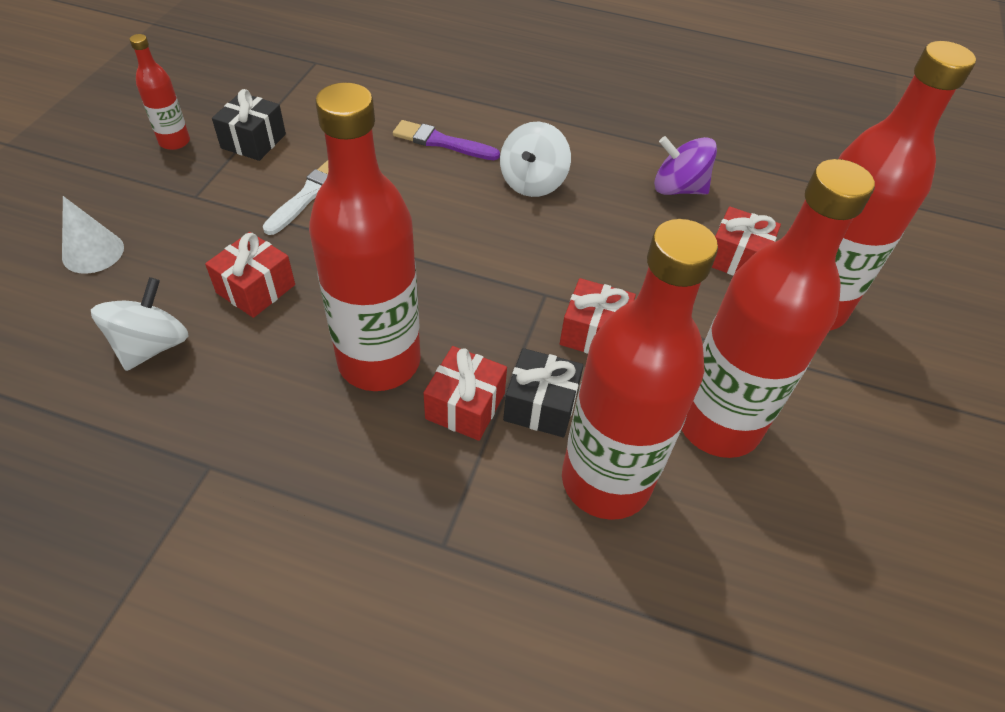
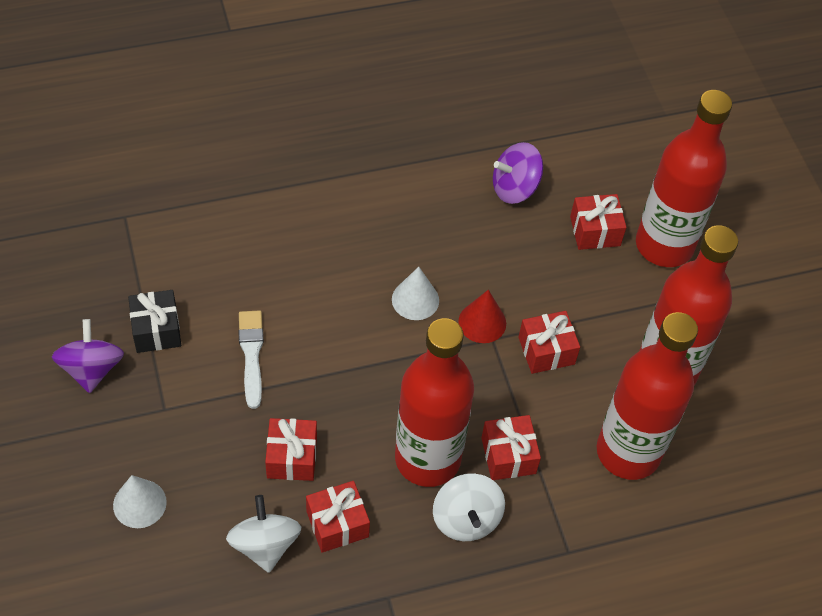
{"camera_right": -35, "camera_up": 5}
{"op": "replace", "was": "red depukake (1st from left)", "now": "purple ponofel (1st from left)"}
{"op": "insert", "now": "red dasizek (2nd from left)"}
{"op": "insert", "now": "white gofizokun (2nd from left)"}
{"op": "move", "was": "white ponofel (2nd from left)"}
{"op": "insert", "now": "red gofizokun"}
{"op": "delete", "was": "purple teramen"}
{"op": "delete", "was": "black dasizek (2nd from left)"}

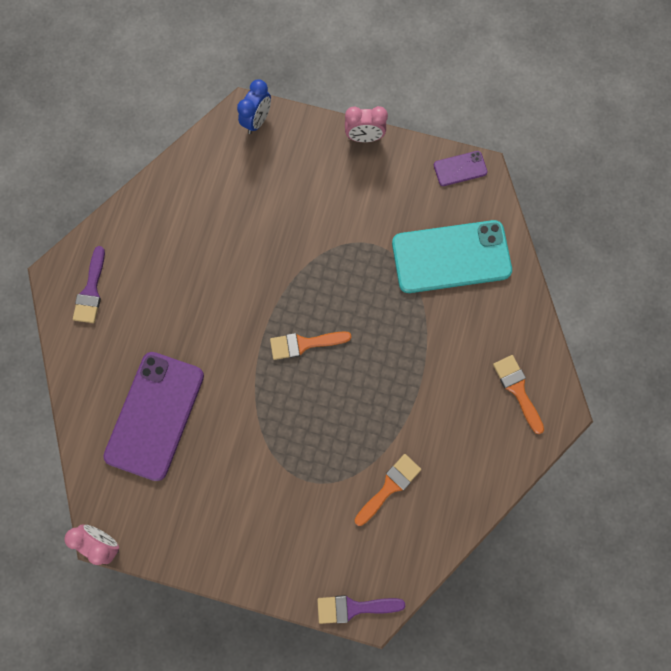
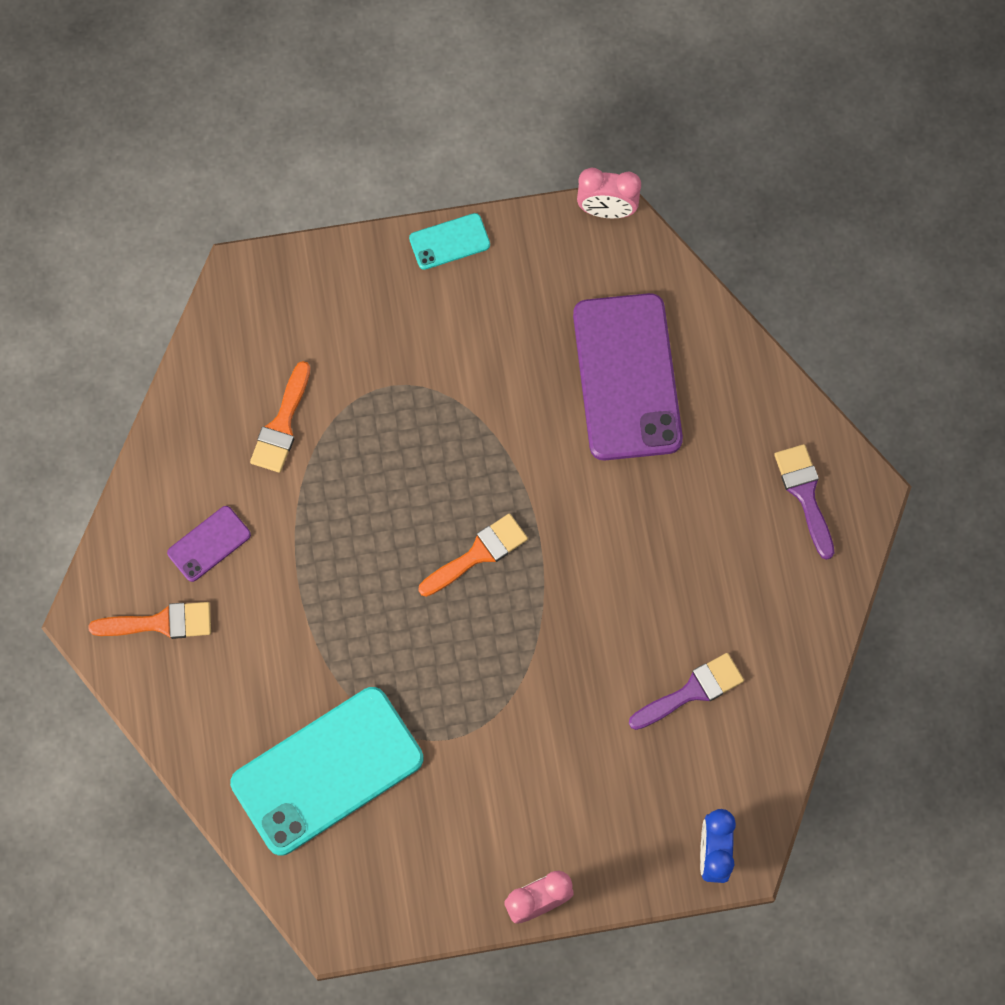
{"camera_right": 155, "camera_up": -5}
{"op": "rotate", "was": "orange teramen (3rd from left in the first image)", "clockwise": -45}
{"op": "move", "was": "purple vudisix (2nd from left in the first image)", "now": "purple vudisix (1st from left)"}
{"op": "insert", "now": "turquoise vudisix (2nd from left)"}
{"op": "move", "was": "purple teramen (2nd from left in the first image)", "now": "purple teramen (1st from left)"}

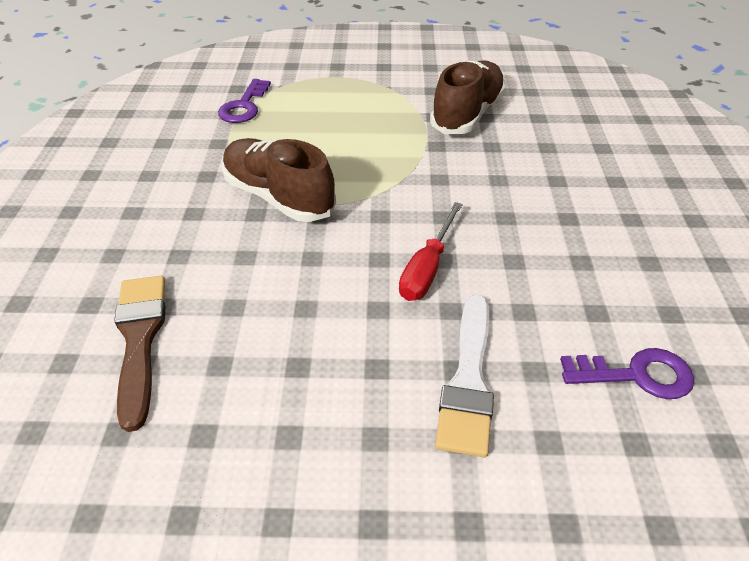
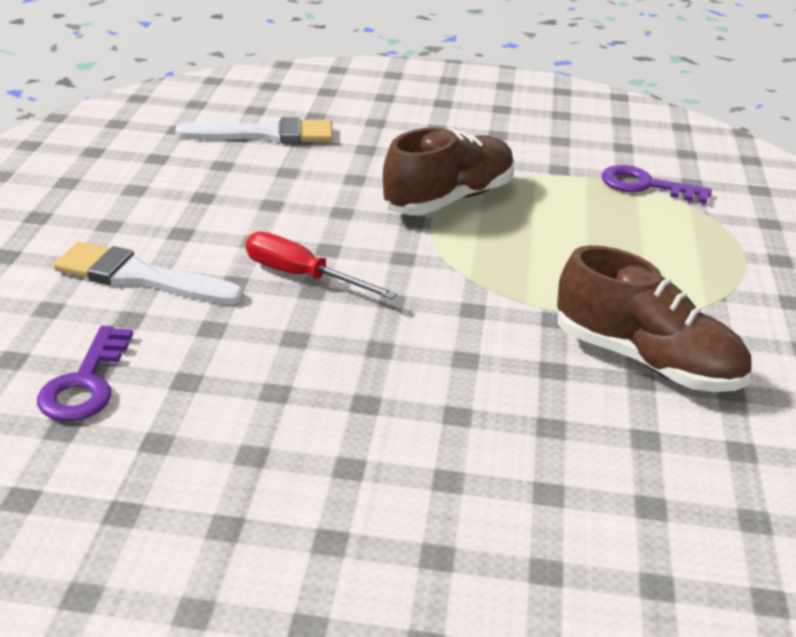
{"camera_right": 95, "camera_up": -10}
{"op": "recolor", "was": "brown teramen", "now": "white teramen (2nd from left)"}

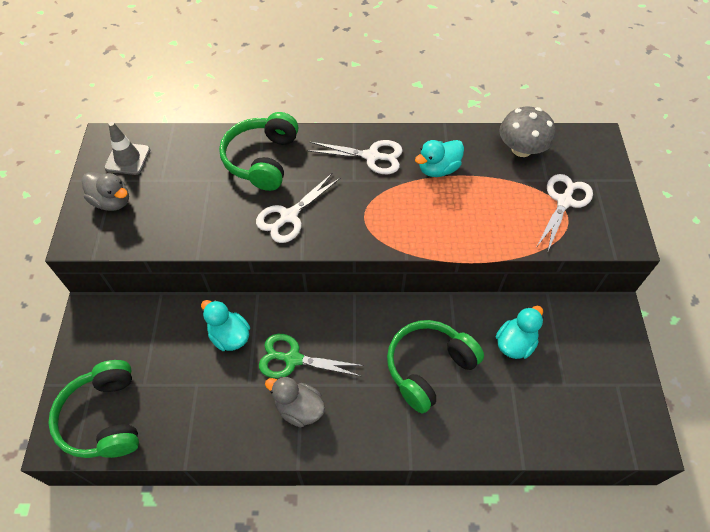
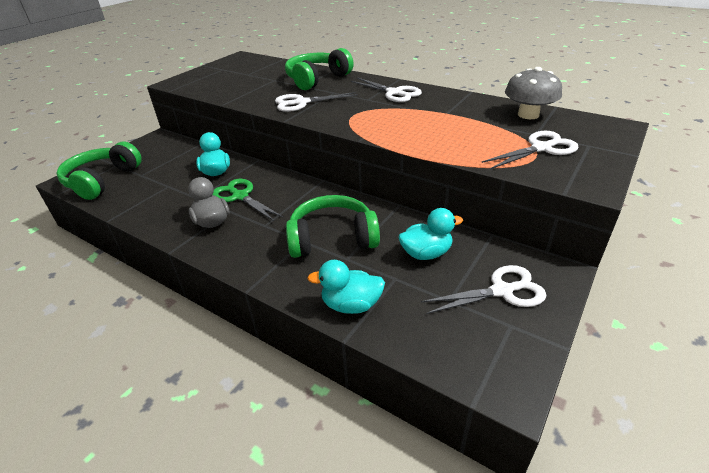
{"camera_right": 35, "camera_up": -20}
{"op": "move", "was": "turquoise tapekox (2nd from left)"}
{"op": "insert", "now": "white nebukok (3rd from left)"}
{"op": "delete", "was": "grey tapekox (1st from left)"}
{"op": "delete", "was": "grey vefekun"}

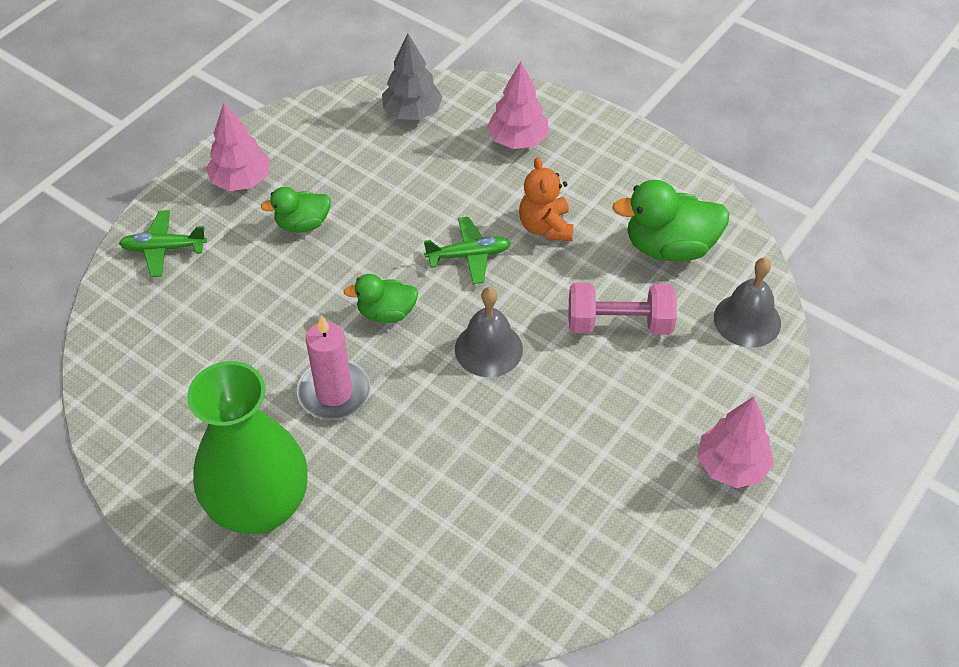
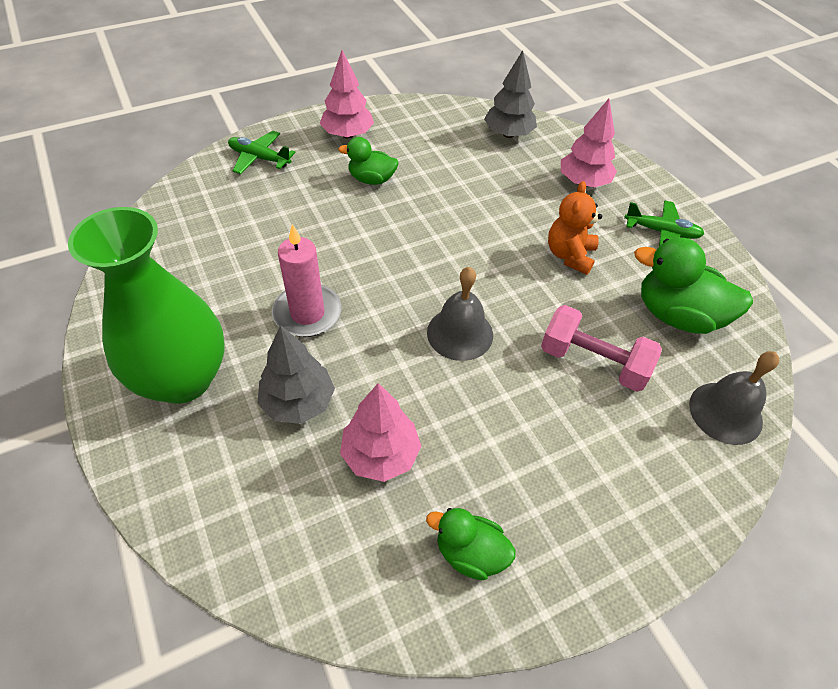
{"camera_right": 25, "camera_up": 0}
{"op": "insert", "now": "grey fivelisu (1st from left)"}
{"op": "move", "was": "pink fivelisu (3rd from left in the first image)", "now": "pink fivelisu (2nd from left)"}
{"op": "move", "was": "green tapekox (2nd from left)"}
{"op": "move", "was": "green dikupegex (2nd from left)"}

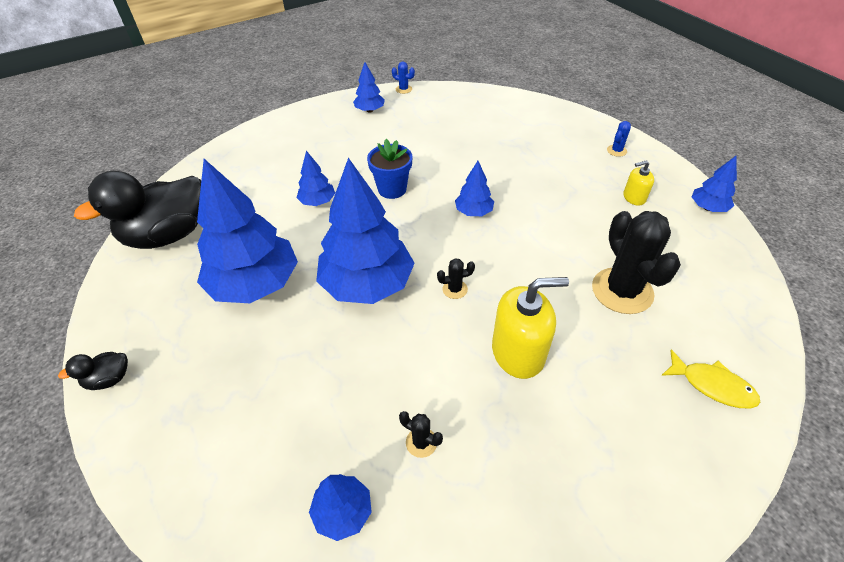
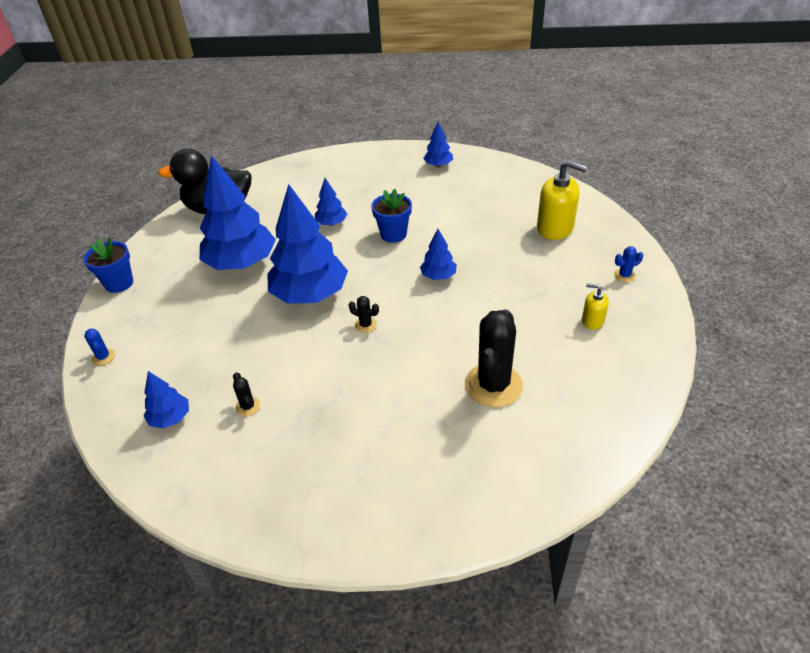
{"camera_right": 35, "camera_up": -5}
{"op": "replace", "was": "black tapekox (1st from left)", "now": "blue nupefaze (1st from left)"}
{"op": "move", "was": "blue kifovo (1st from left)"}
{"op": "move", "was": "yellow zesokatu (1st from left)"}
{"op": "delete", "was": "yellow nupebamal"}
{"op": "delete", "was": "blue fivelisu (7th from left)"}

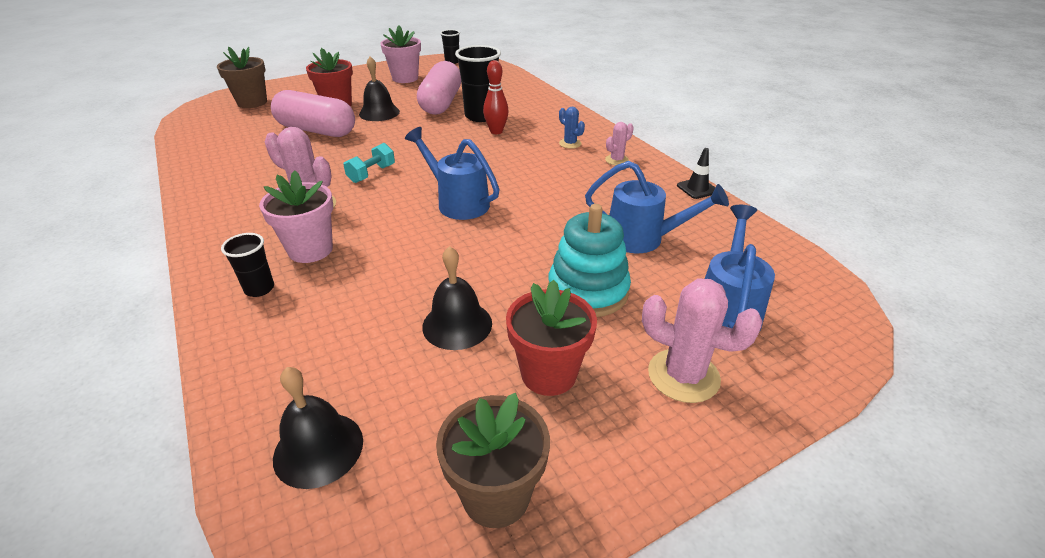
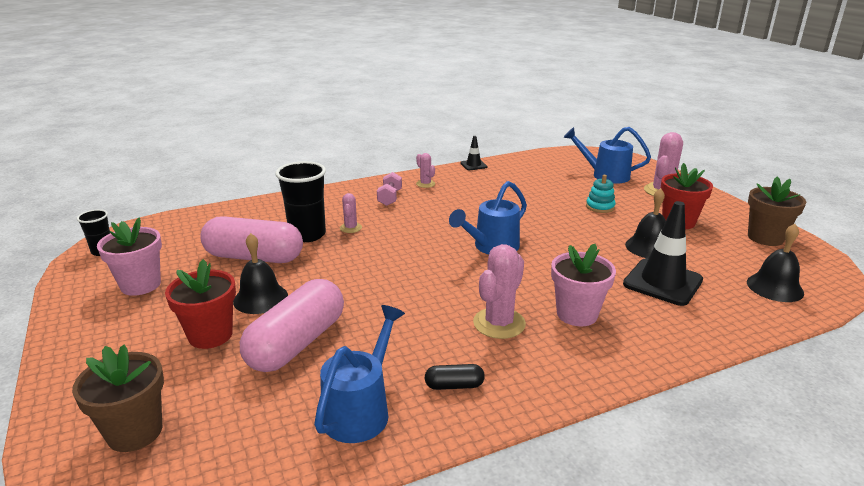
{"camera_right": -85, "camera_up": -10}
{"op": "move", "was": "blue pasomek (2nd from left in the first image)", "now": "blue pasomek (1st from left)"}
{"op": "replace", "was": "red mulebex", "now": "pink kifovo (1st from left)"}
{"op": "replace", "was": "blue kifovo", "now": "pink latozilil"}
{"op": "insert", "now": "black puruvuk"}
{"op": "resize", "was": "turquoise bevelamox", "ratio": 0.55}
{"op": "insert", "now": "black vefekun (2nd from left)"}
{"op": "delete", "was": "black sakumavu (1st from left)"}
{"op": "delete", "was": "turquoise latozilil"}

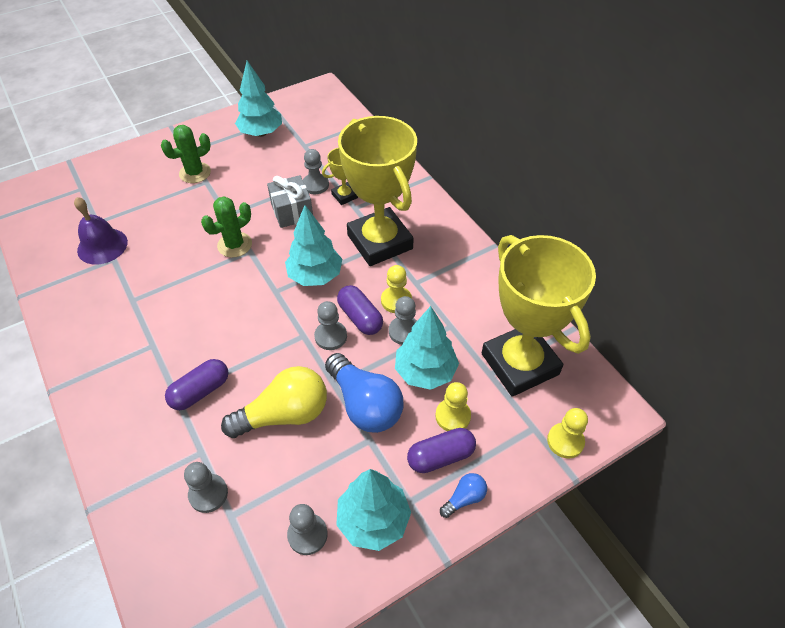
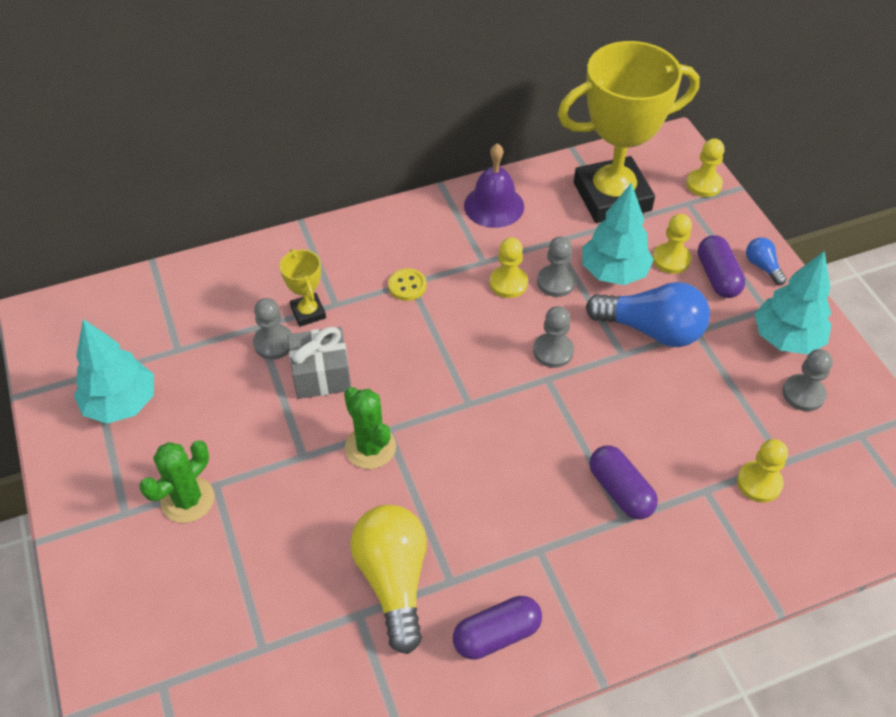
{"camera_right": -80, "camera_up": 0}
{"op": "rotate", "was": "green kifovo (1st from left)", "clockwise": 60}
{"op": "move", "was": "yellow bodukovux"}
{"op": "replace", "was": "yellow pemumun (2nd from left)", "now": "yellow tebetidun"}
{"op": "move", "was": "purple puruvuk (2nd from left in the first image)", "now": "purple puruvuk (1st from left)"}
{"op": "move", "was": "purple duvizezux"}
{"op": "rotate", "was": "blue bodukovux (1st from left)", "clockwise": 45}
{"op": "recolor", "was": "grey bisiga (1st from left)", "now": "yellow bisiga (4th from left)"}
{"op": "delete", "was": "turquoise fivelisu (2nd from left)"}

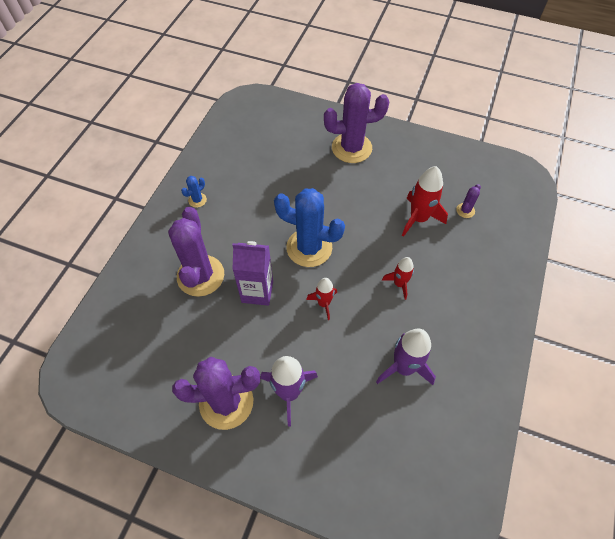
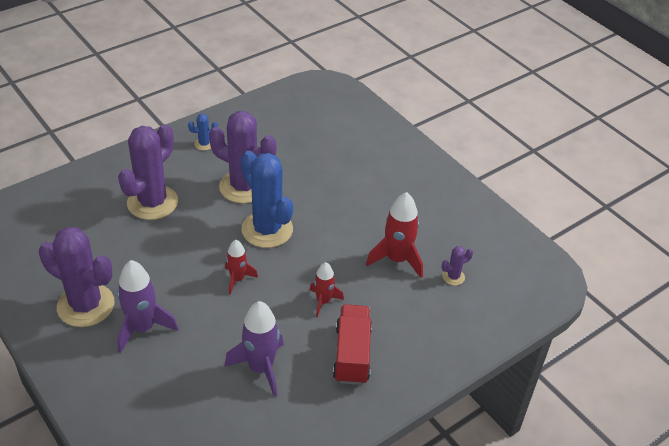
{"camera_right": 30, "camera_up": -15}
{"op": "move", "was": "purple kifovo (3rd from left)"}
{"op": "insert", "now": "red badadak"}
{"op": "delete", "was": "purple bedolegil"}

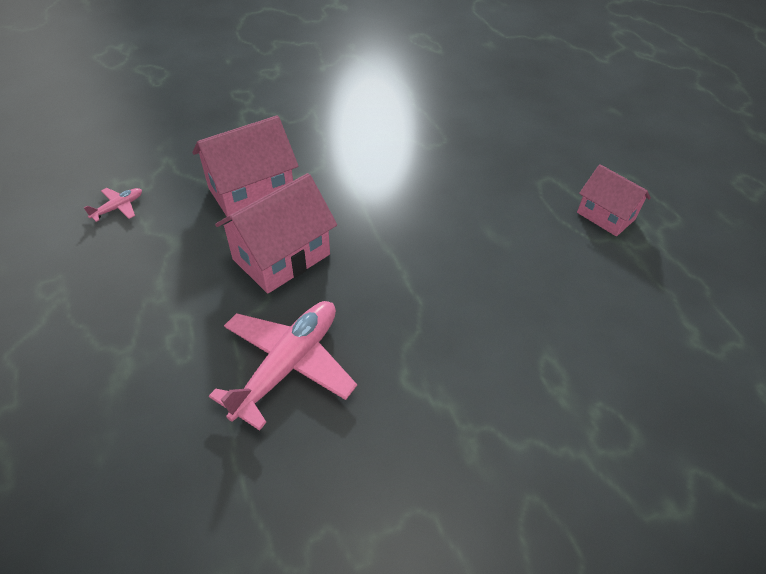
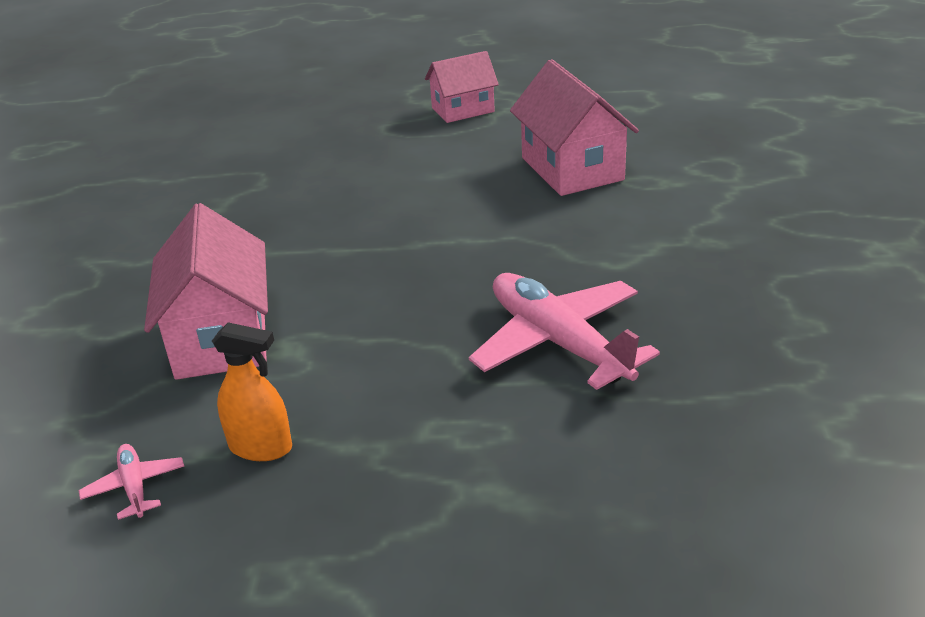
{"camera_right": -65, "camera_up": -15}
{"op": "insert", "now": "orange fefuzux"}
{"op": "move", "was": "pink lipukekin (2nd from left in the first image)", "now": "pink lipukekin (3rd from left)"}

